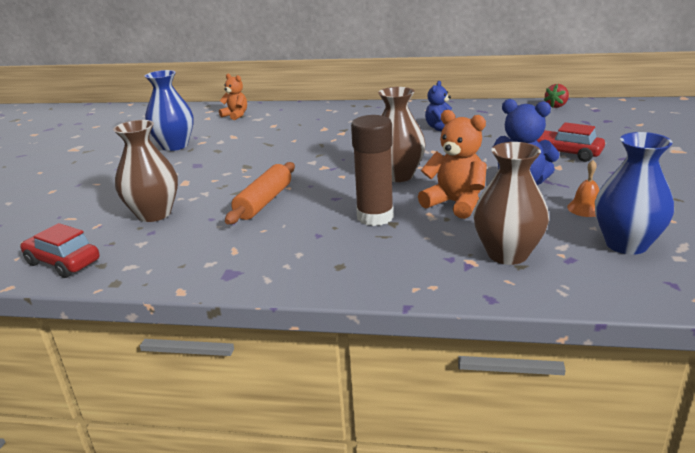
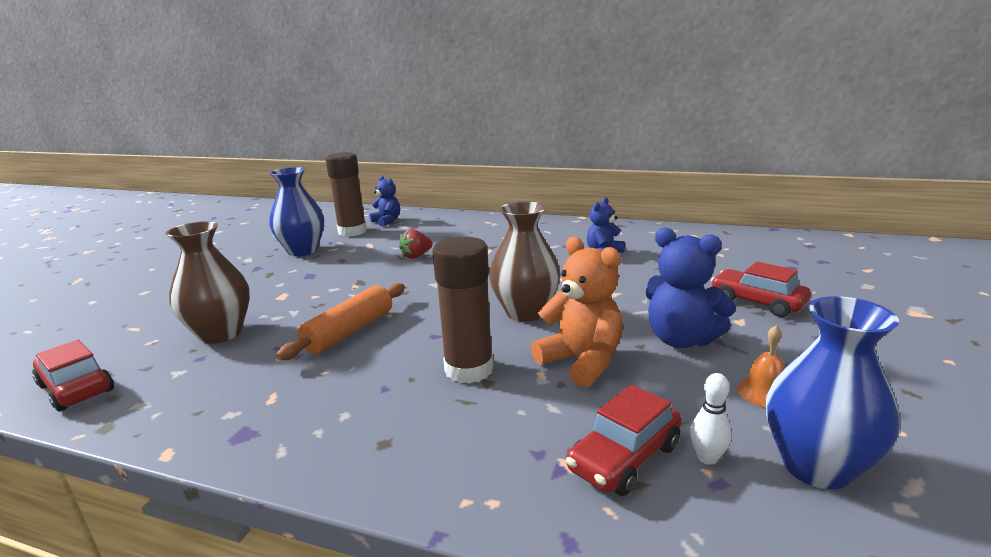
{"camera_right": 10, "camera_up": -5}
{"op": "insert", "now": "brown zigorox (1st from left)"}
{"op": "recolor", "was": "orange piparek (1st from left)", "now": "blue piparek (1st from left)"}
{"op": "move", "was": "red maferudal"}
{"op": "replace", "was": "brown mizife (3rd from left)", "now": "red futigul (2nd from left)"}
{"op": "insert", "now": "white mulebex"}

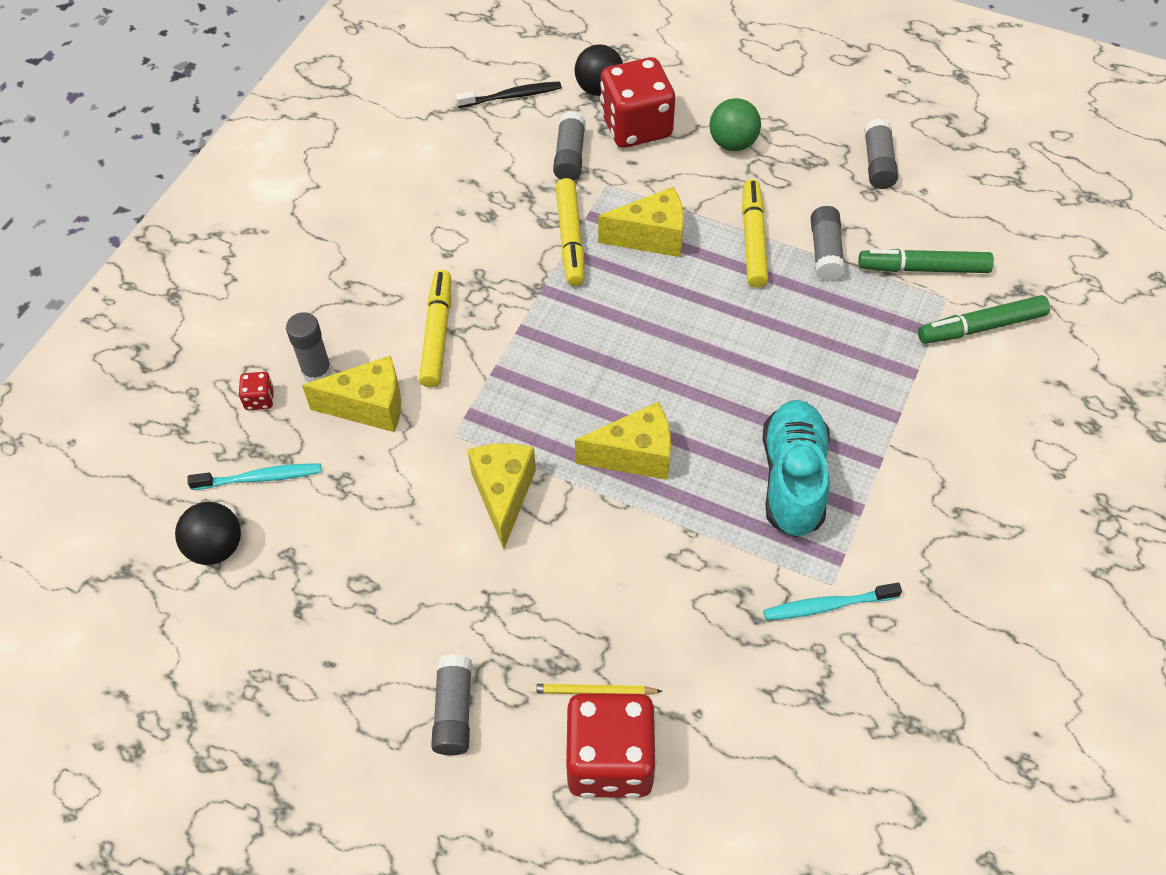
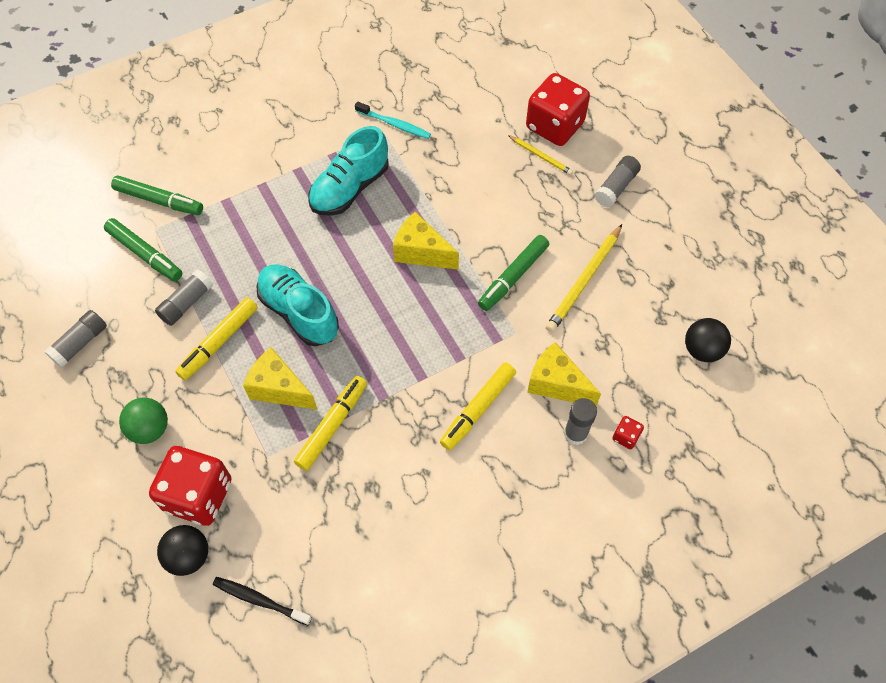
{"camera_right": -145, "camera_up": 5}
{"op": "insert", "now": "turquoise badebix (1st from left)"}
{"op": "replace", "was": "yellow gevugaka (2nd from left)", "now": "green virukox (3rd from left)"}
{"op": "insert", "now": "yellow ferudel (2nd from left)"}
{"op": "delete", "was": "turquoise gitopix (1st from left)"}
{"op": "delete", "was": "grey zigorox (3rd from left)"}

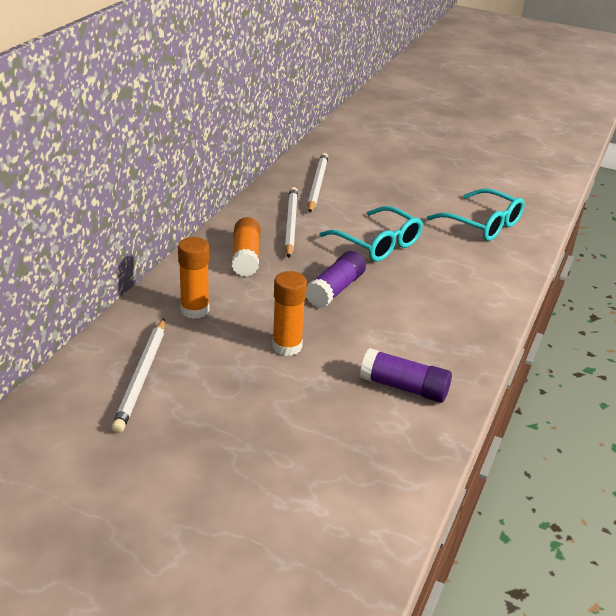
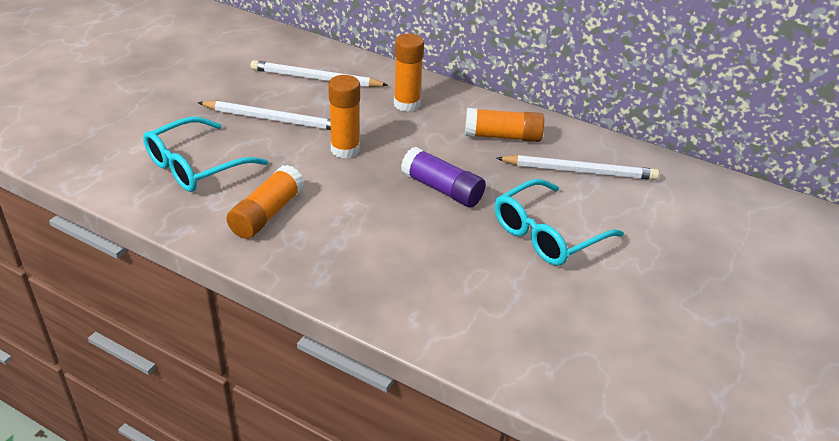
{"camera_right": 95, "camera_up": 5}
{"op": "move", "was": "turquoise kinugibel (2nd from left in the first image)", "now": "turquoise kinugibel (1st from left)"}
{"op": "move", "was": "white ferudel (3rd from left in the first image)", "now": "white ferudel (1st from left)"}
{"op": "recolor", "was": "purple zigorox (2nd from left)", "now": "orange zigorox (1st from left)"}

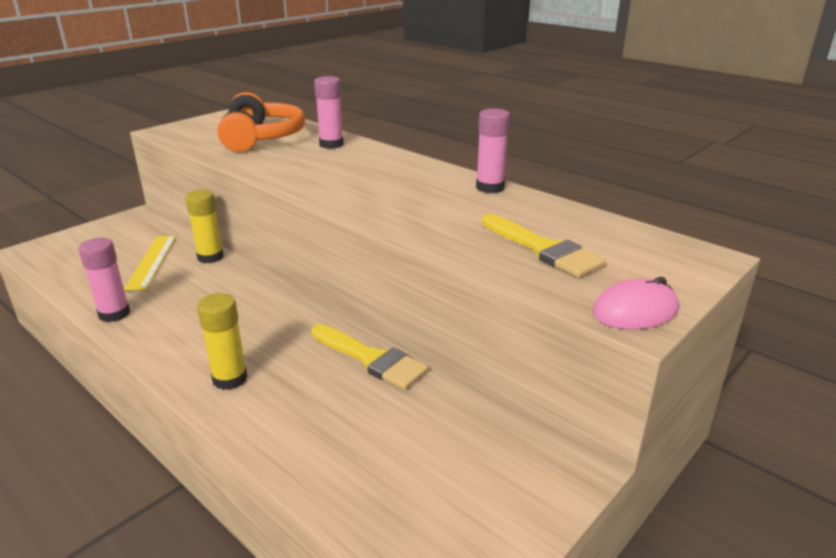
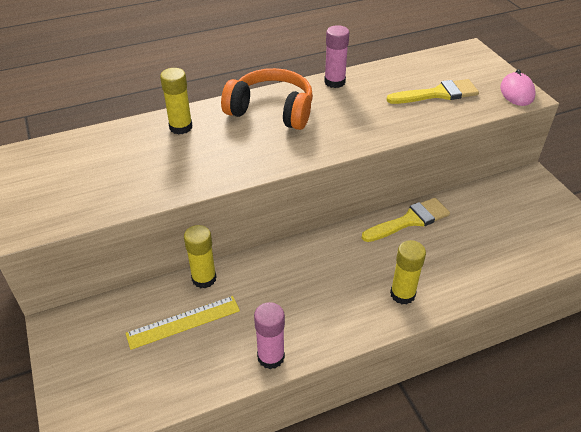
{"camera_right": -65, "camera_up": 15}
{"op": "rotate", "was": "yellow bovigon", "clockwise": -45}
{"op": "recolor", "was": "pink zigorox (2nd from left)", "now": "yellow zigorox (1st from left)"}
{"op": "move", "was": "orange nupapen"}

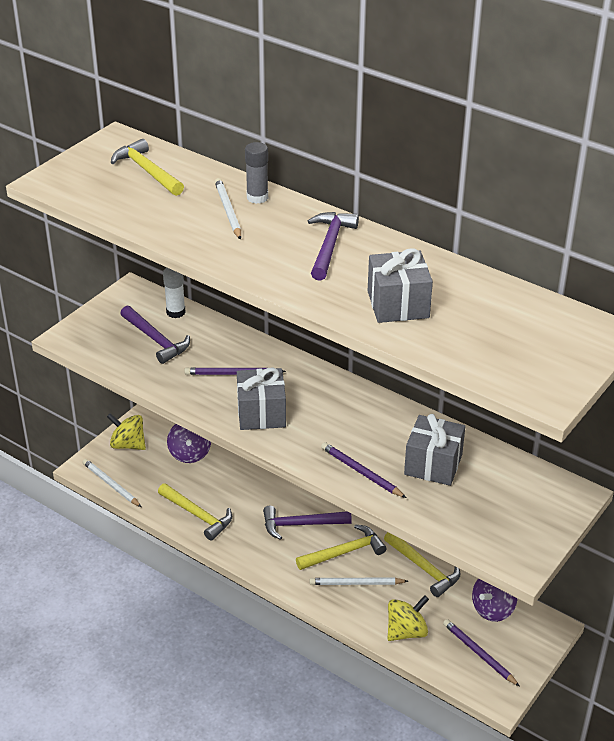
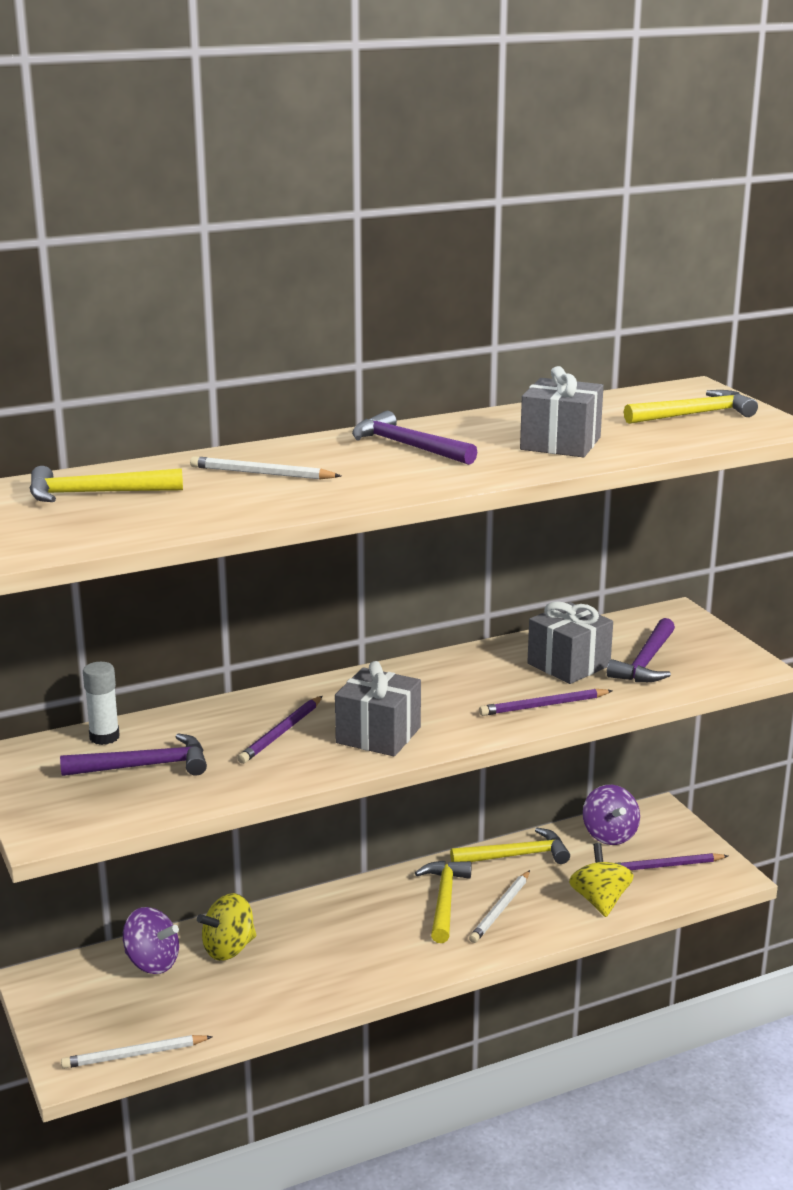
{"camera_right": -60, "camera_up": -15}
{"op": "move", "was": "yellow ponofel (1st from left)"}
{"op": "move", "was": "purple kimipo (2nd from left in the first image)", "now": "purple kimipo (3rd from left)"}
{"op": "move", "was": "yellow kimipo (2nd from left in the first image)", "now": "yellow kimipo (4th from left)"}
{"op": "delete", "was": "grey zigorox"}

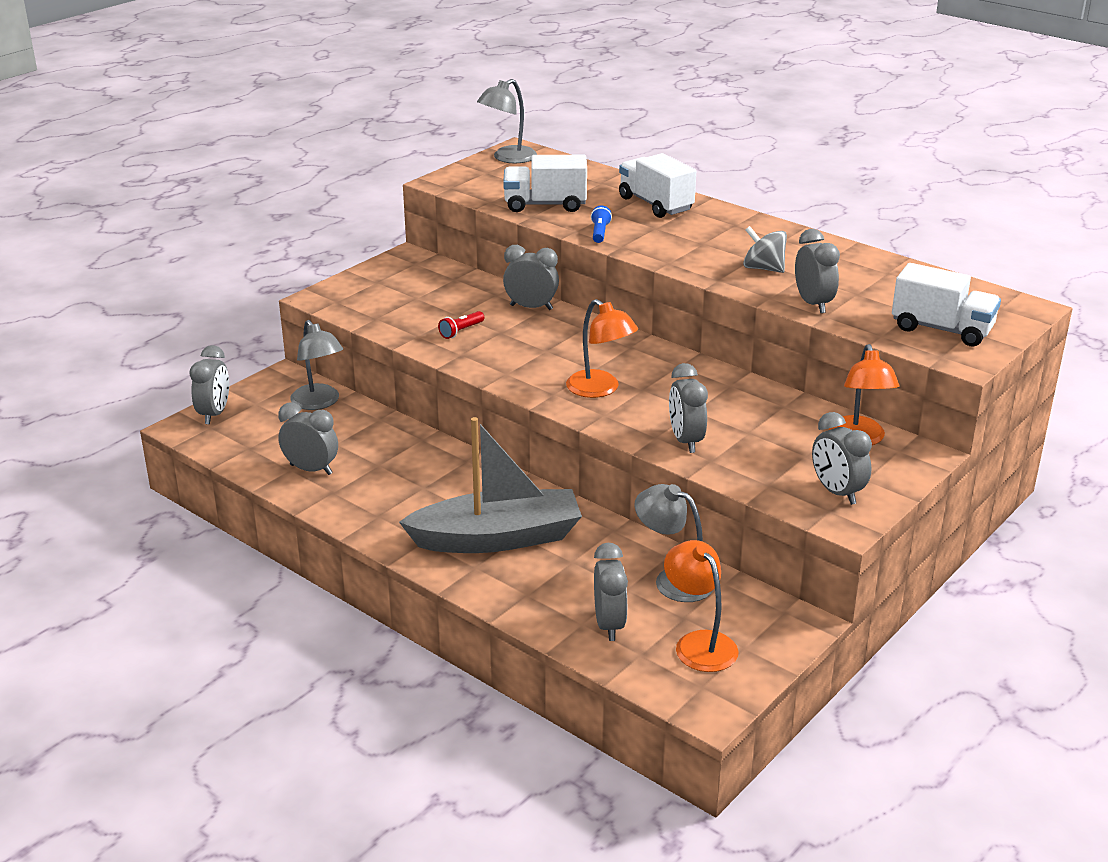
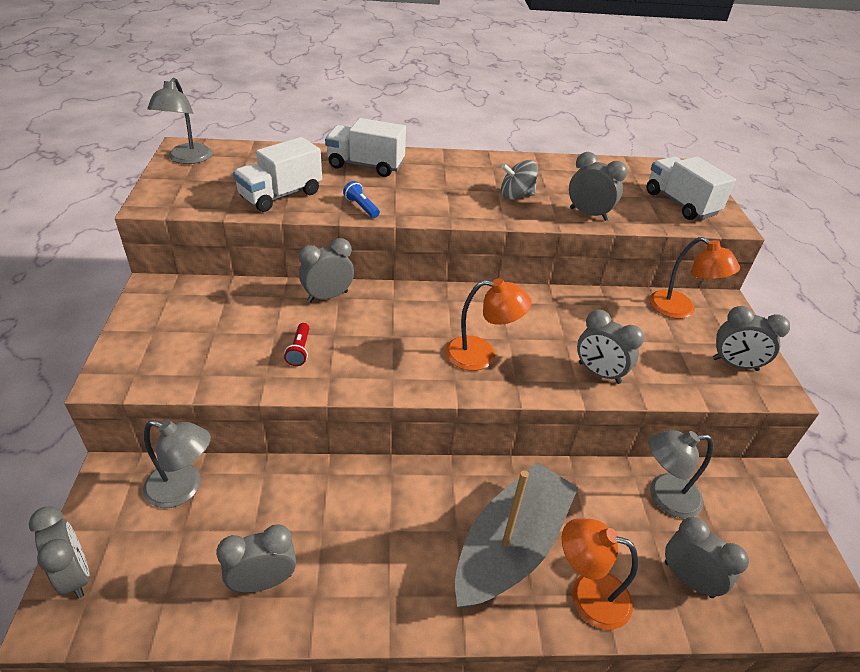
{"camera_right": -45, "camera_up": 10}
{"op": "move", "was": "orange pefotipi (2nd from left)"}
{"op": "rotate", "was": "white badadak (3rd from left)", "clockwise": -105}

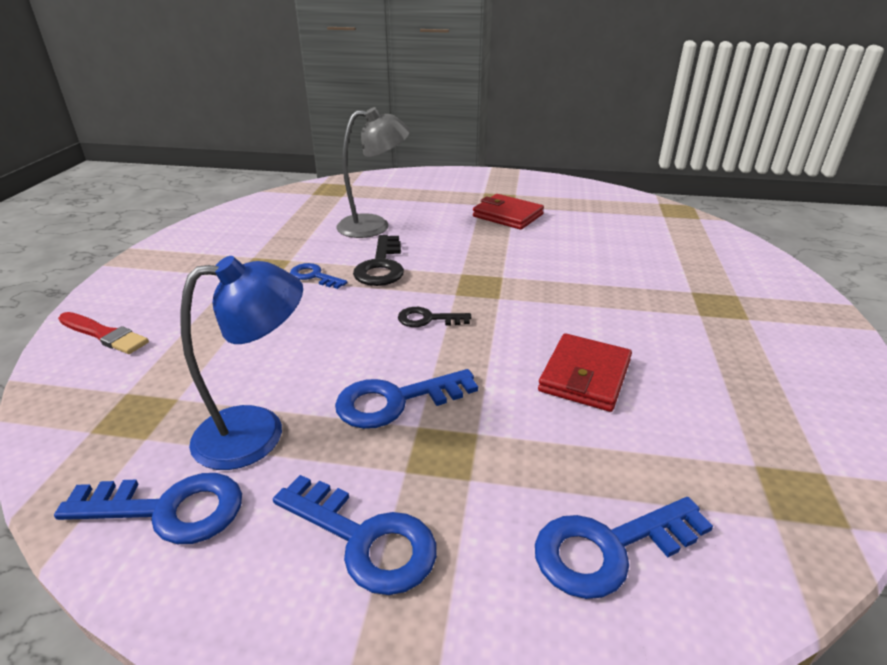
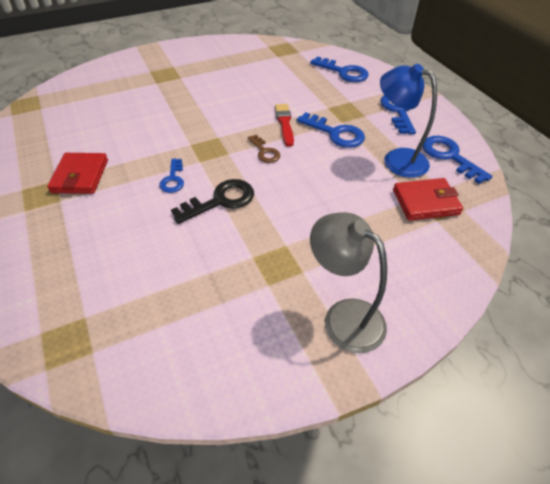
{"camera_right": -125, "camera_up": 15}
{"op": "move", "was": "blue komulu (2nd from left in the first image)", "now": "blue komulu (1st from left)"}
{"op": "recolor", "was": "black komulu (2nd from left)", "now": "brown komulu"}
{"op": "move", "was": "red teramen"}
{"op": "move", "was": "grey pefotipi"}
{"op": "move", "was": "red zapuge (2nd from left)"}

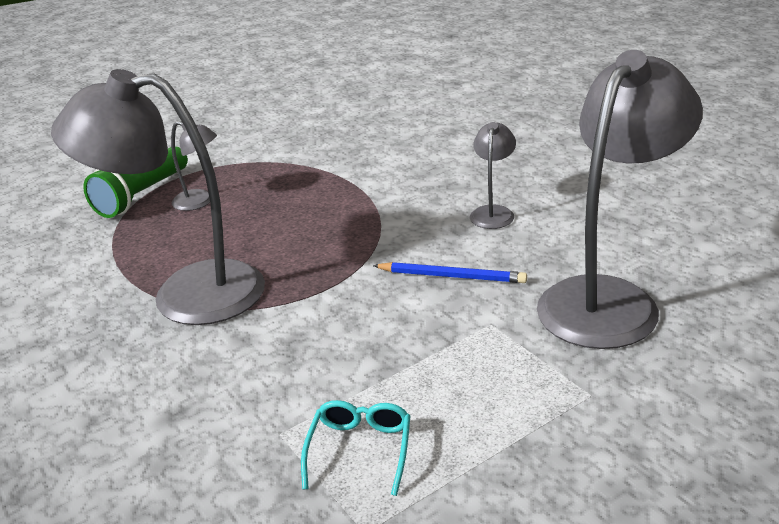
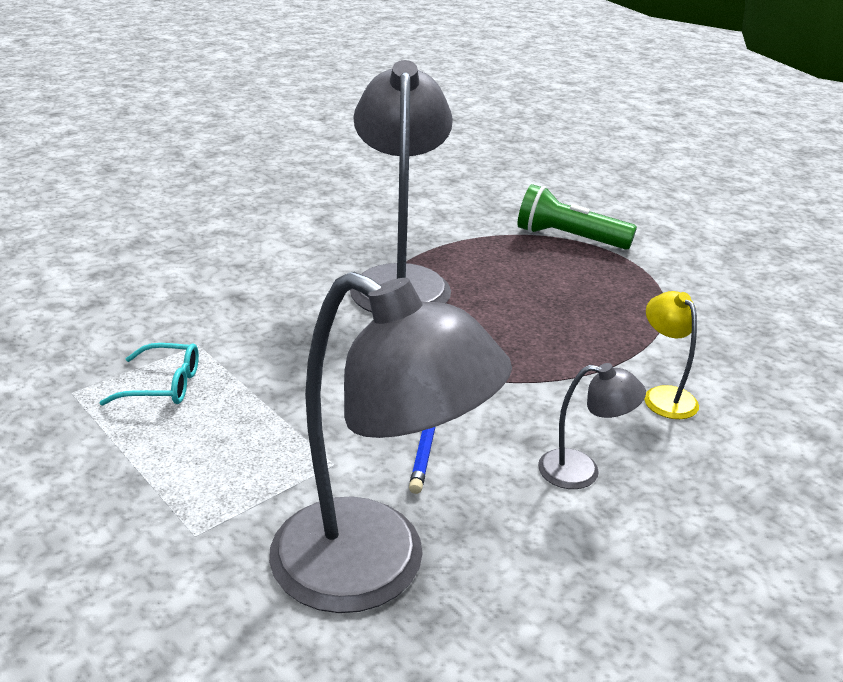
{"camera_right": 80, "camera_up": 0}
{"op": "insert", "now": "yellow pefotipi"}
{"op": "delete", "was": "grey pefotipi (2nd from left)"}

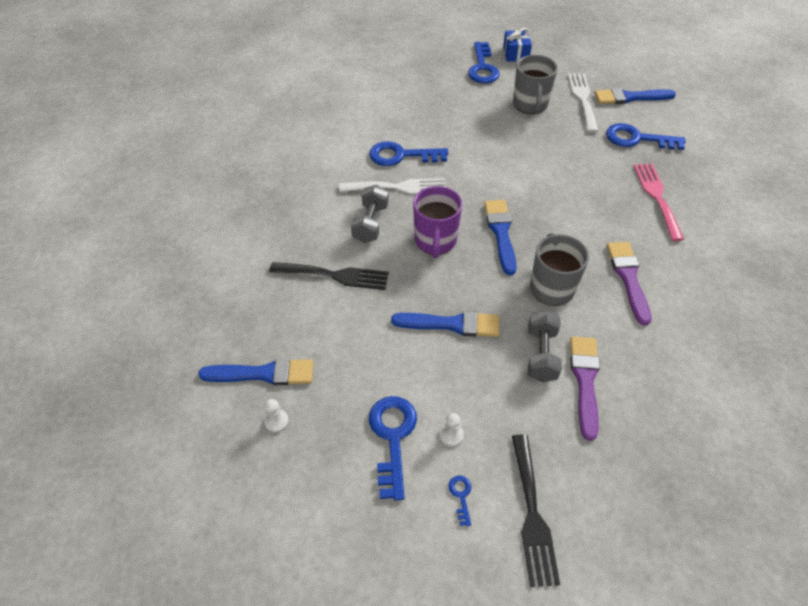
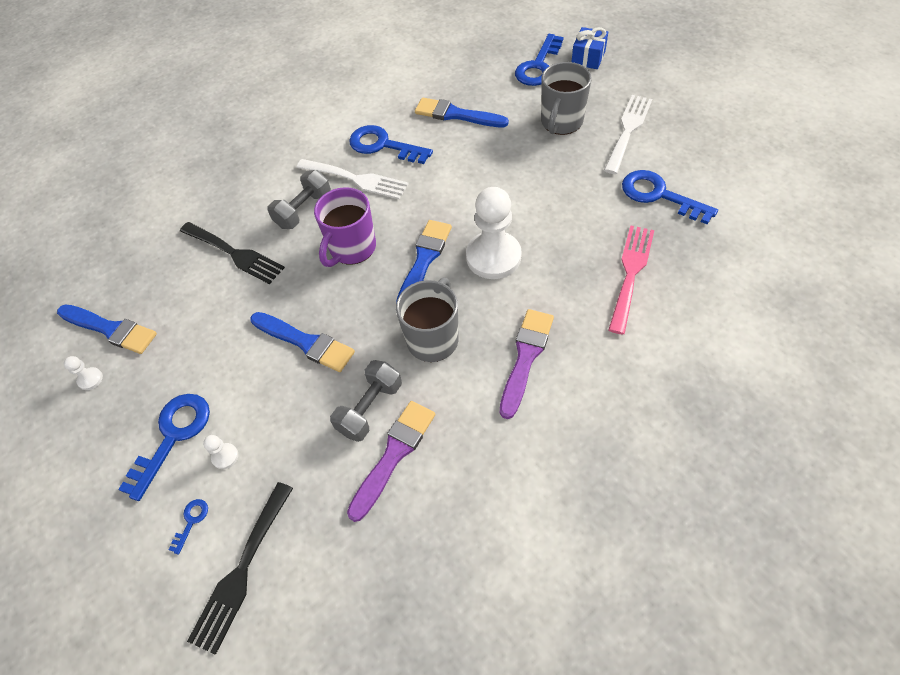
{"camera_right": 30, "camera_up": 5}
{"op": "move", "was": "blue teramen (4th from left)"}
{"op": "insert", "now": "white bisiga (3rd from left)"}

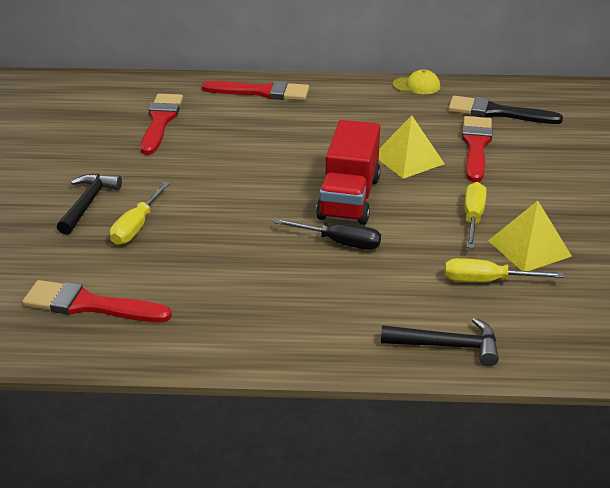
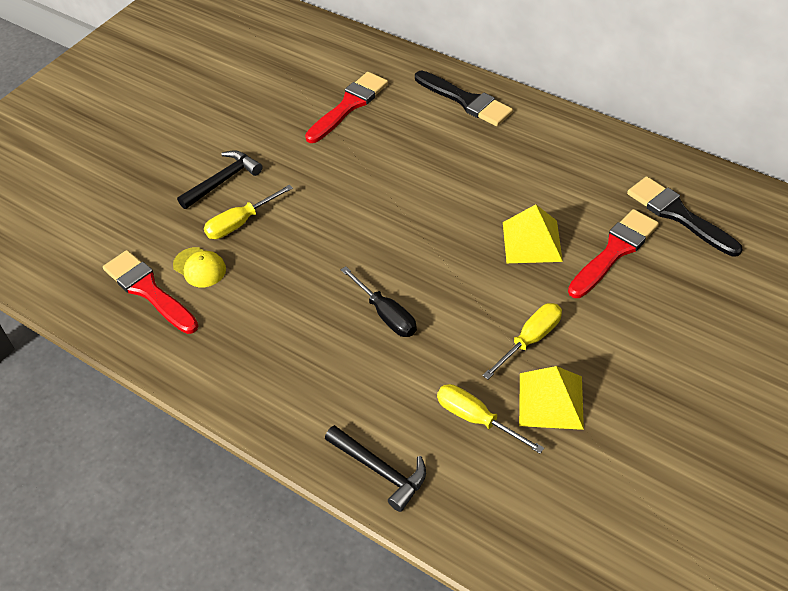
{"camera_right": 35, "camera_up": 15}
{"op": "move", "was": "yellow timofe"}
{"op": "recolor", "was": "red teramen (3rd from left)", "now": "black teramen (1st from left)"}
{"op": "delete", "was": "red badadak"}

